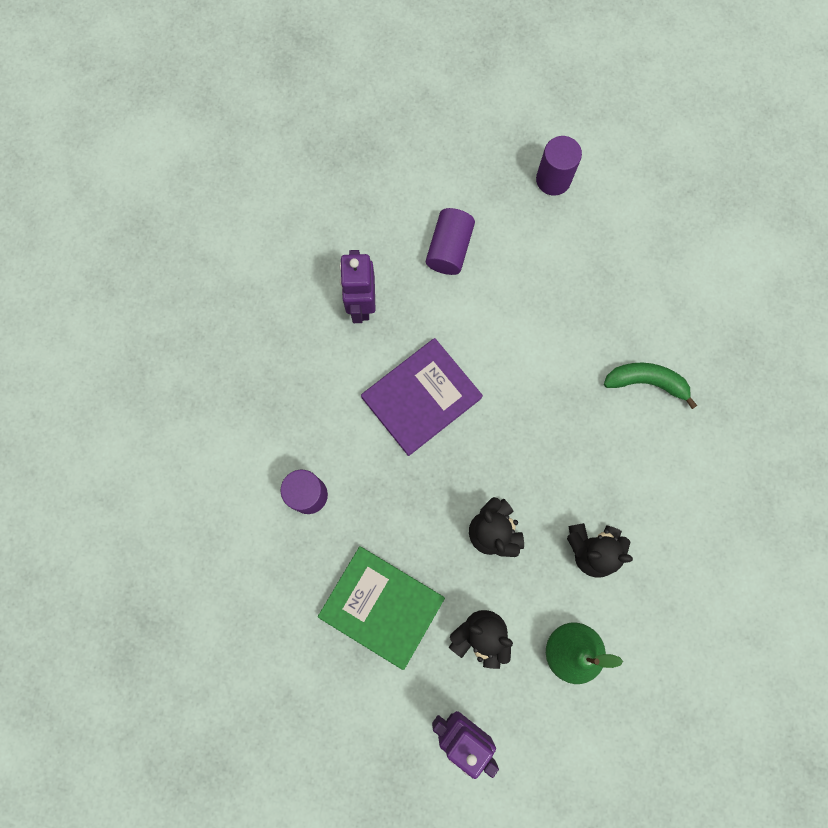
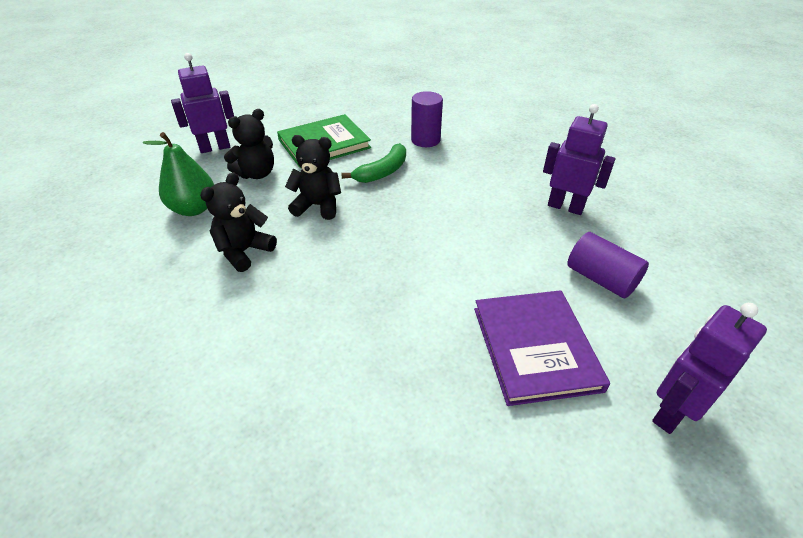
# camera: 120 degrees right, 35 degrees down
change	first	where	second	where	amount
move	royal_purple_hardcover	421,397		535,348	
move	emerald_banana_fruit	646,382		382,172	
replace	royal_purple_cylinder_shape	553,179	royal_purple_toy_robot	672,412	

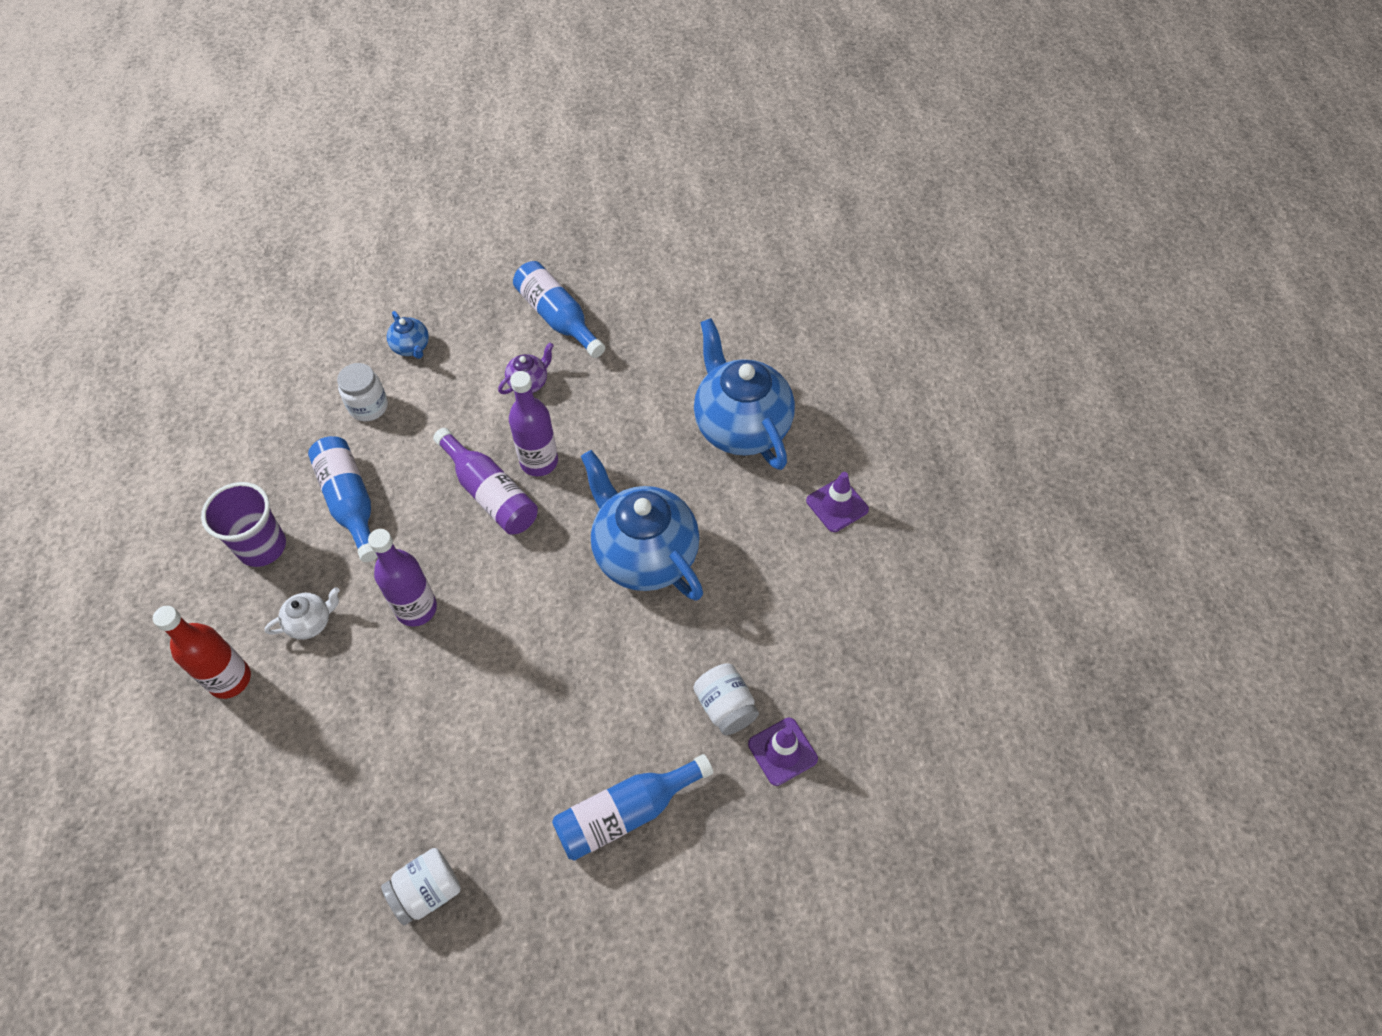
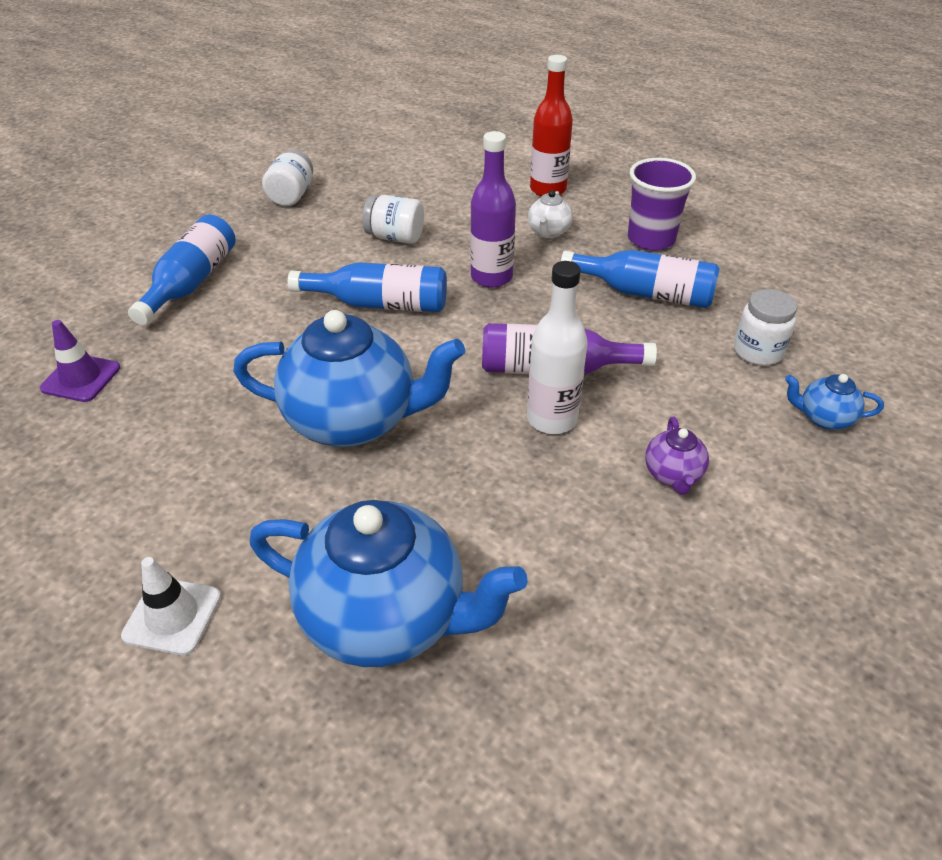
# camera: 135 degrees right, 15 degrees down
change	first	where	second	where	amount
move	cobalt_drink_bottle	558,318		379,304	
move	white_jam_jar	725,707		395,237	
recolor	royal_purple_drink_bottle	539,462	white_drink_bottle	552,419	
recolor	royal_purple_safety_cone	837,505	white_safety_cone	172,616	

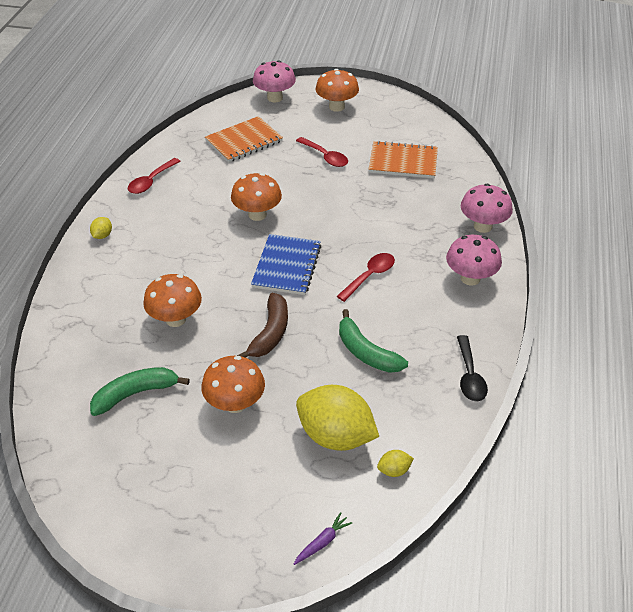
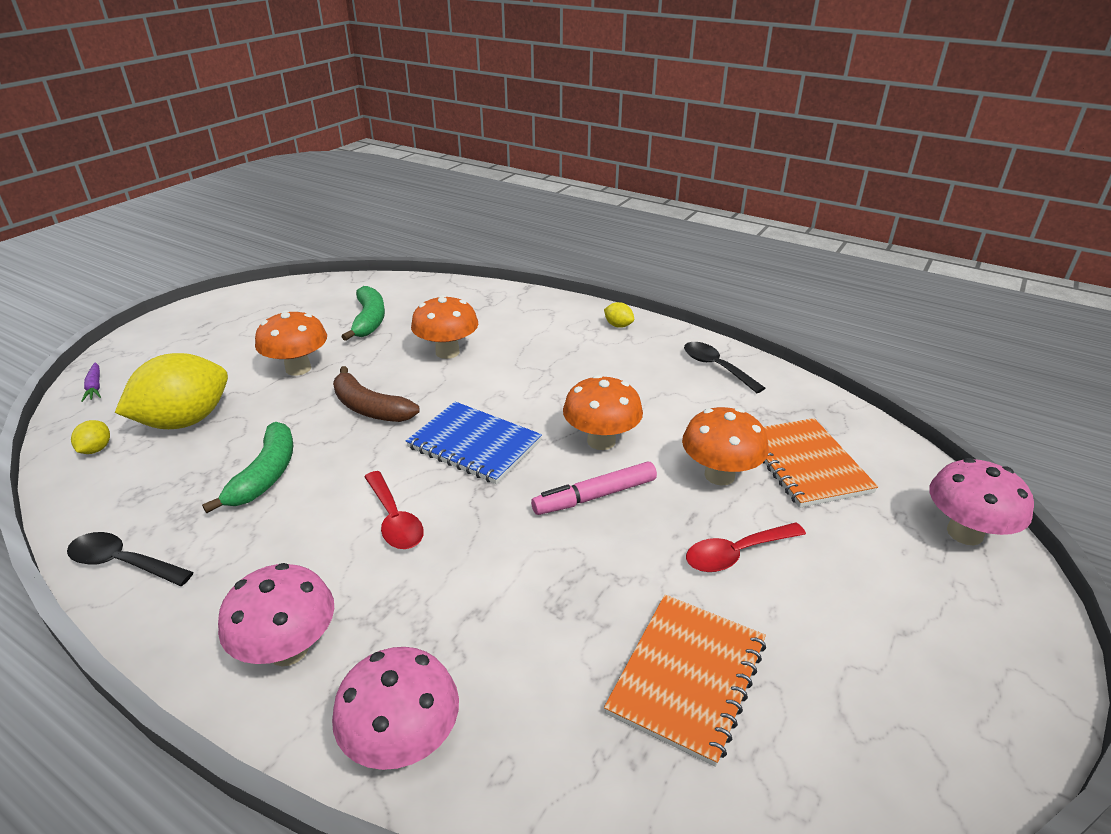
# camera: 110 degrees right, 10 degrees down
change	first	where	second	where	amount
insert			rosy_felt_pen	595,496	
move	orange_toadstool	336,107		719,475	
recolor	red_spoon	151,181	ebony_spoon	716,367	
rotate	emerald_banana_fruit	366,352		266,475	120 degrees clockwise

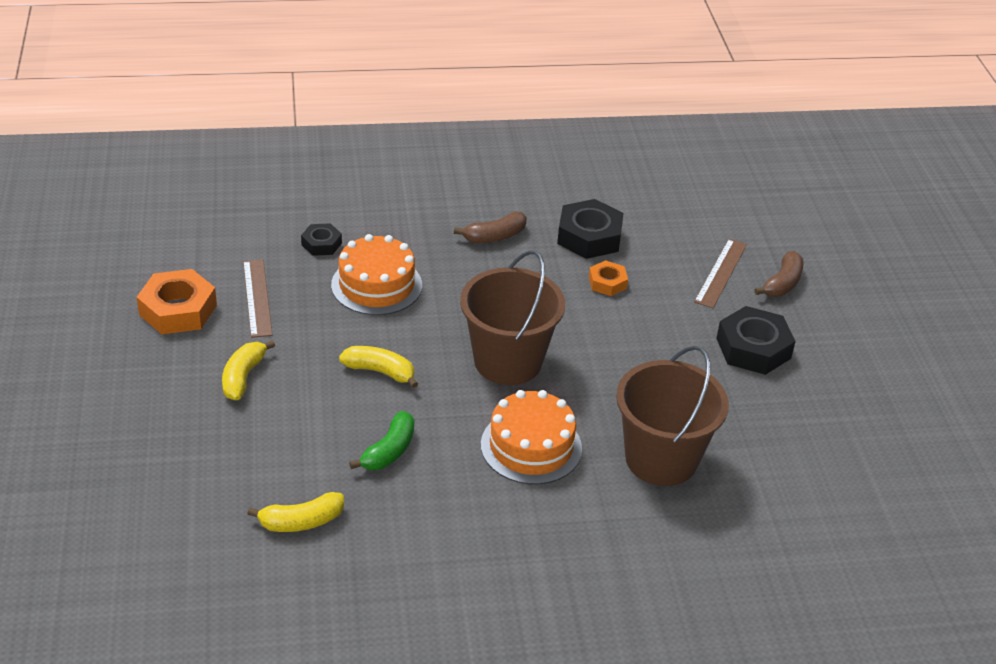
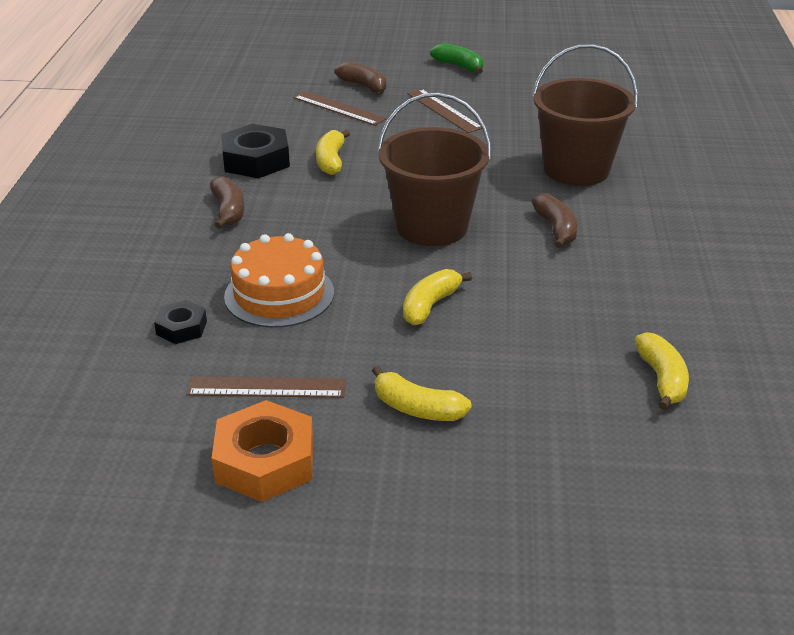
# camera: 75 degrees left, 5 degrees down
change	first	where	second	where	amount
move	emerald_banana_fruit	389,451		459,66	
replace	orange_cake	531,446	dark_brown_banana_fruit	556,229	
replace	orange_hex_nut	607,282	yellow_banana_fruit	331,161	
replace	ebony_hex_nut	753,348	dark_brown_ruler	444,110	

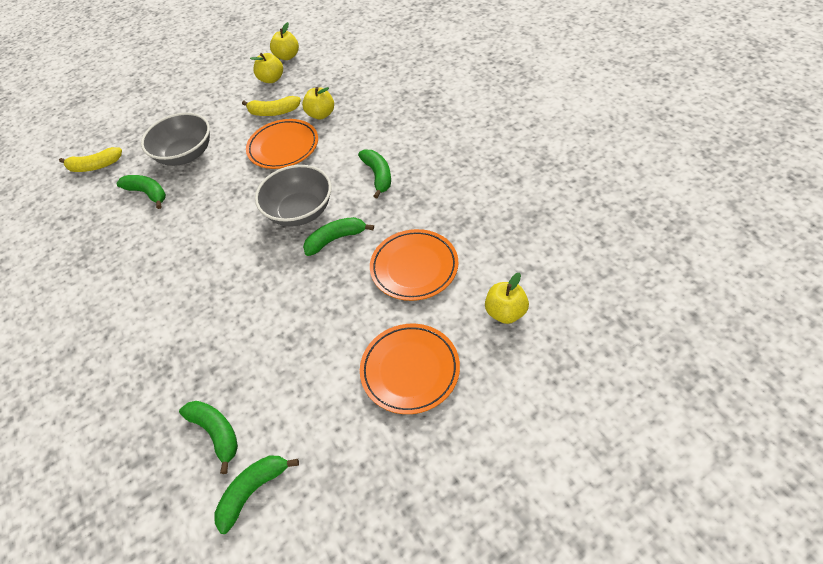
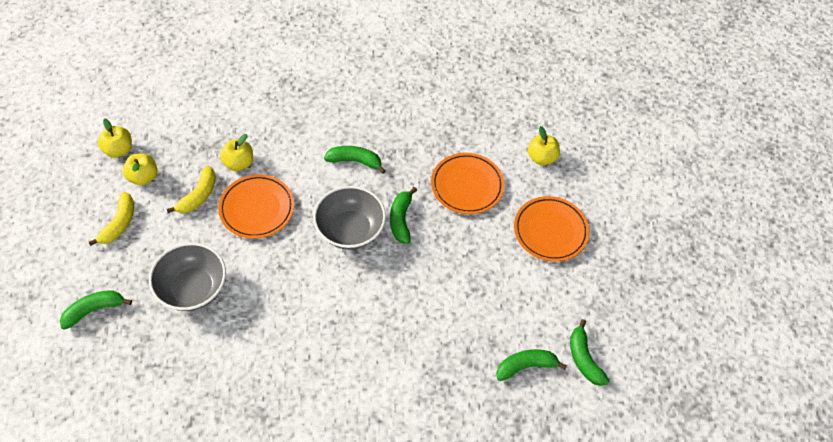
# camera: 70 degrees left, 5 degrees up
change	first	where	second	where	amount
move	yellow_banana_fruit	95,166		119,223	
move	emerald_banana_fruit	148,193		94,310	

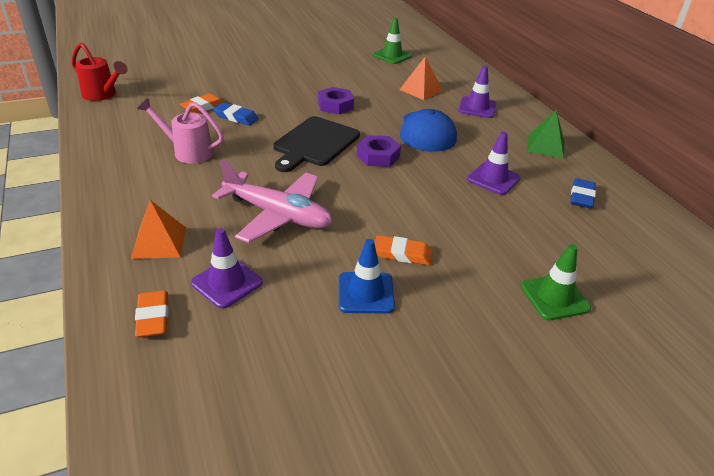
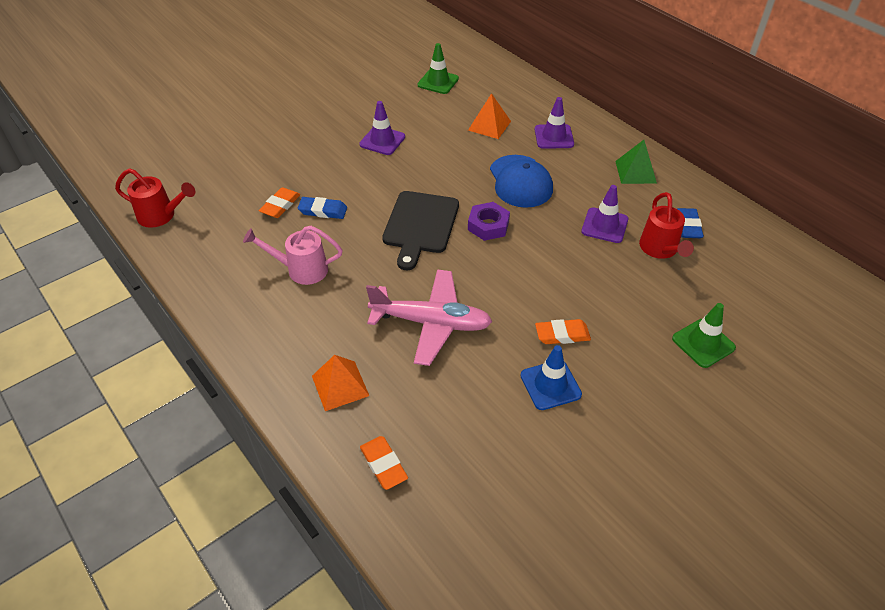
# camera: 15 degrees left, 10 degrees up
change	first	where	second	where	amount
delete	royal_purple_hex_nut	335,105			
insert			red_sprinkling_can	660,250	
move	royal_purple_safety_cone	227,282		382,141	

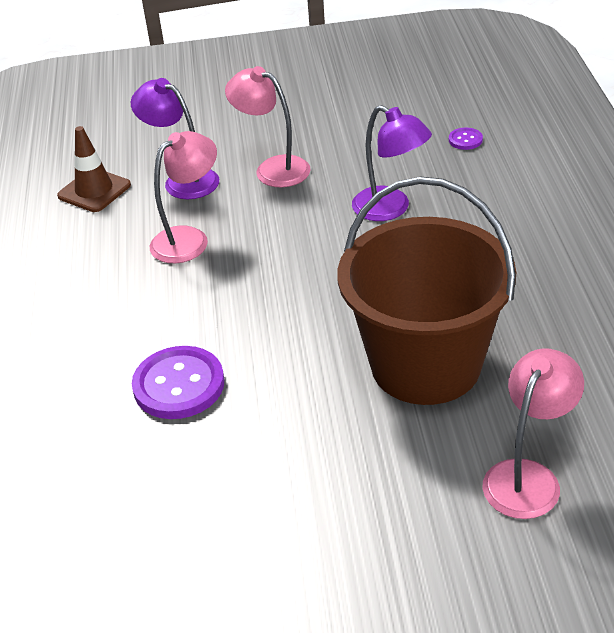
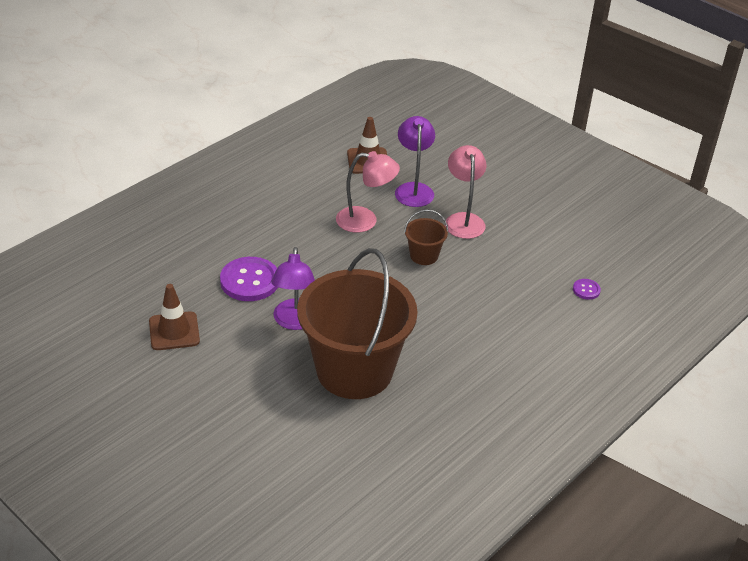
# camera: 45 degrees right, 0 degrees up
change	first	where	second	where	amount
delete	rosy_desk_lamp	528,477			
insert			dark_brown_safety_cone	174,331	
insert			dark_brown_sand_bucket	424,255	
move	royal_purple_desk_lamp	390,209		295,322	

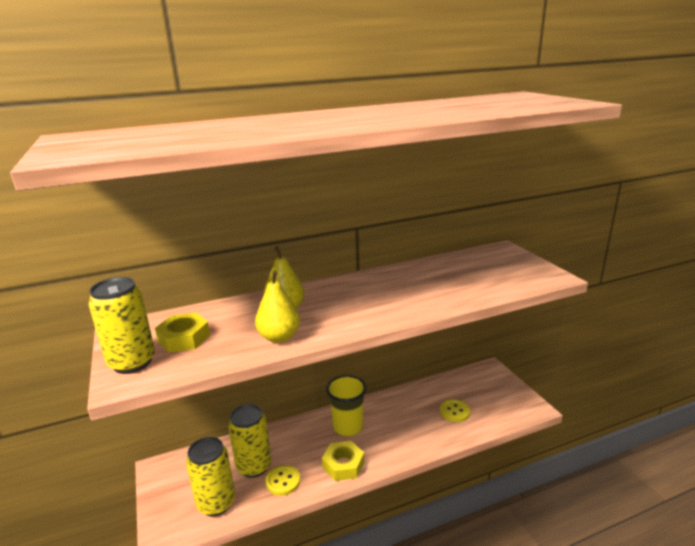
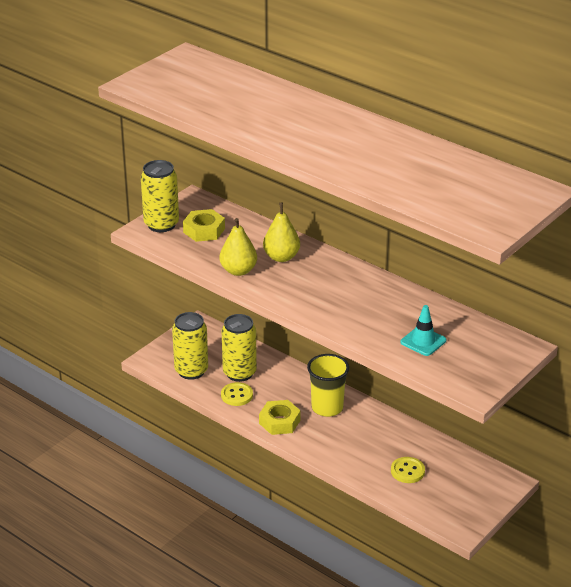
# camera: 60 degrees right, 10 degrees up
change	first	where	second	where	amount
insert			teal_safety_cone	423,341	

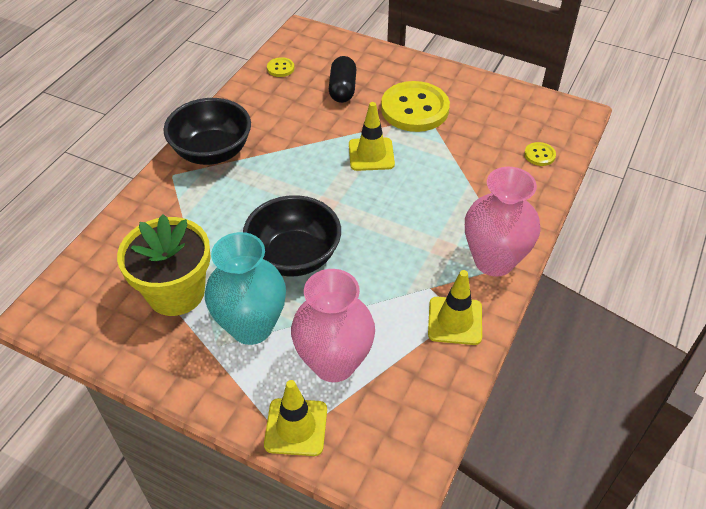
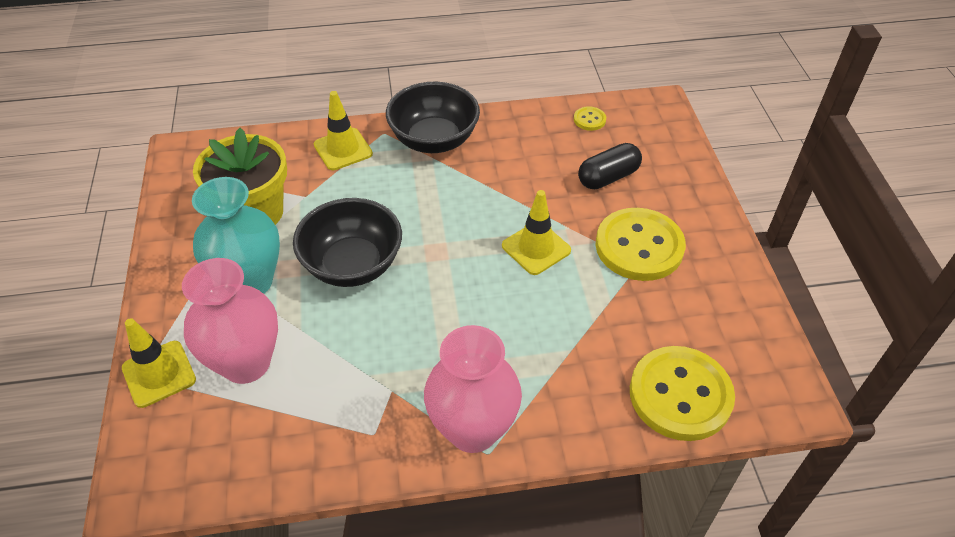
# camera: 55 degrees right, 0 degrees up
change	first	where	second	where	amount
move	yellow_safety_cone	455,321		343,149	
resize	yellow_shirt_button	539,155		680,395	x2.35

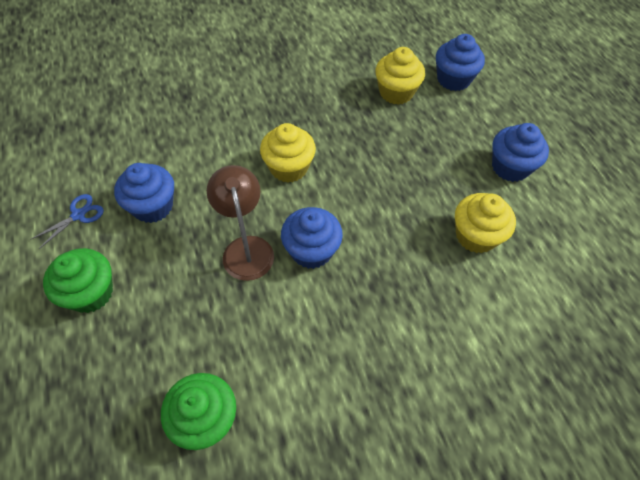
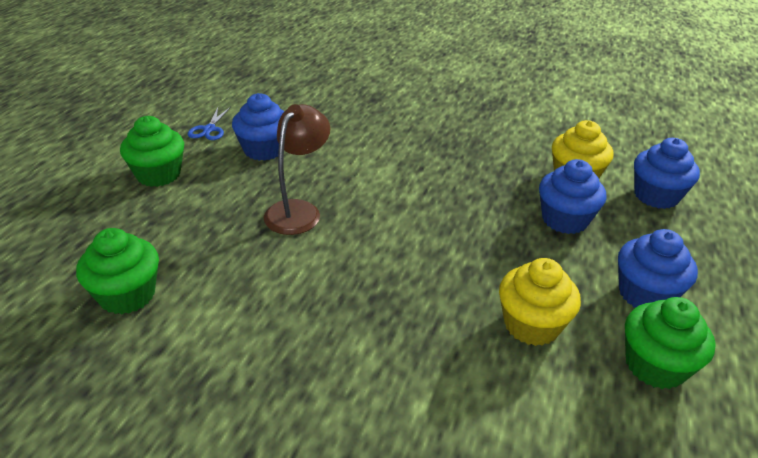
# camera: 40 degrees right, 20 degrees down
change	first	where	second	where	amount
delete	yellow_muffin	289,168			
insert			emerald_muffin	655,365	
move	cobalt_muffin	311,250		564,220	
rotate	cobalt_pair_of_scissors	78,215		209,129	105 degrees clockwise

